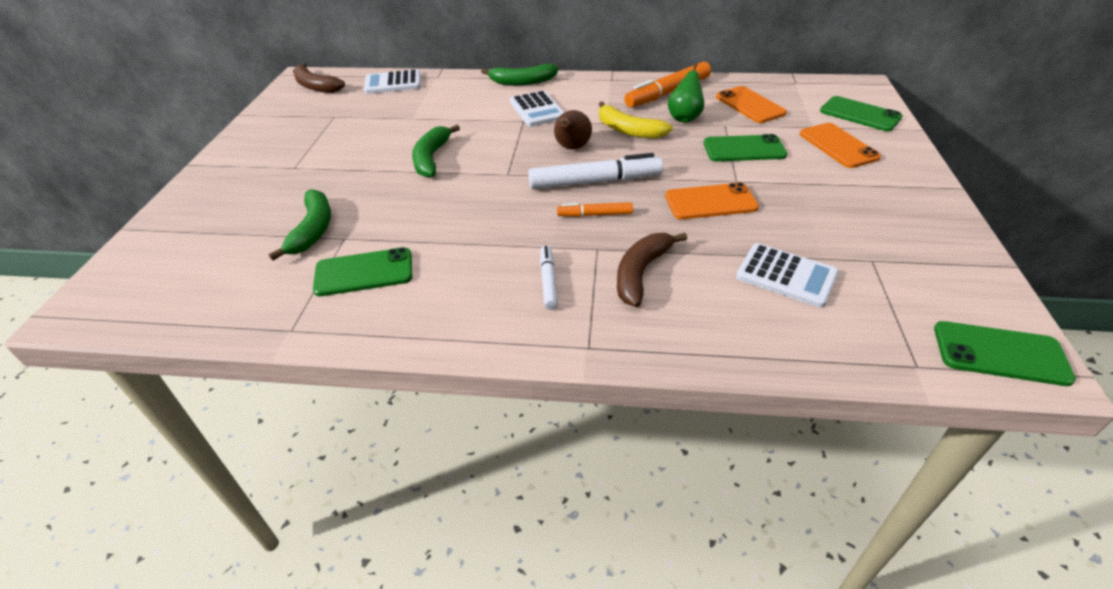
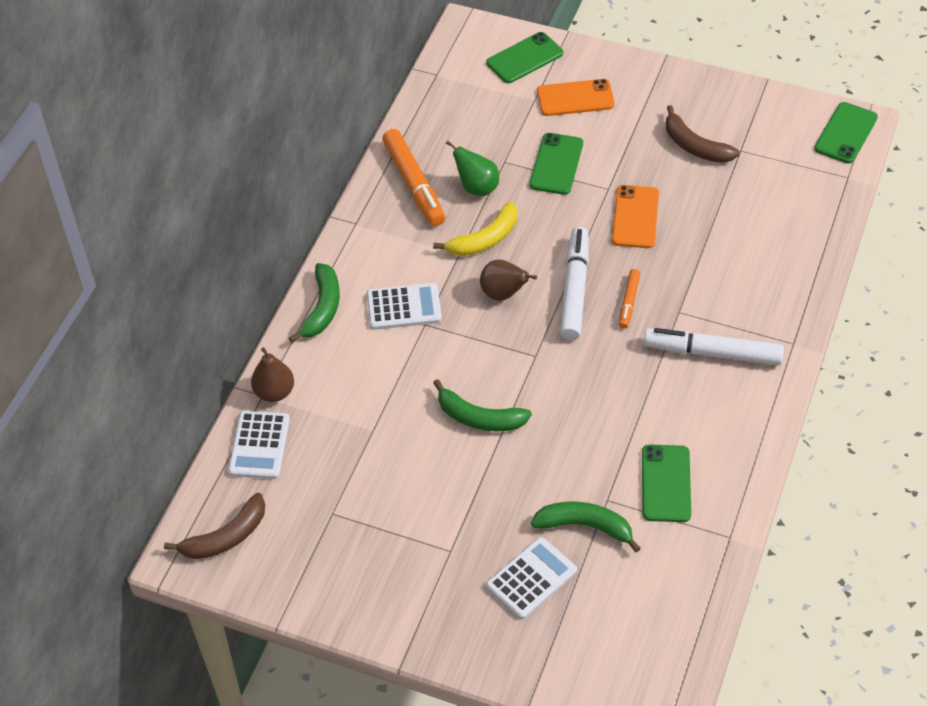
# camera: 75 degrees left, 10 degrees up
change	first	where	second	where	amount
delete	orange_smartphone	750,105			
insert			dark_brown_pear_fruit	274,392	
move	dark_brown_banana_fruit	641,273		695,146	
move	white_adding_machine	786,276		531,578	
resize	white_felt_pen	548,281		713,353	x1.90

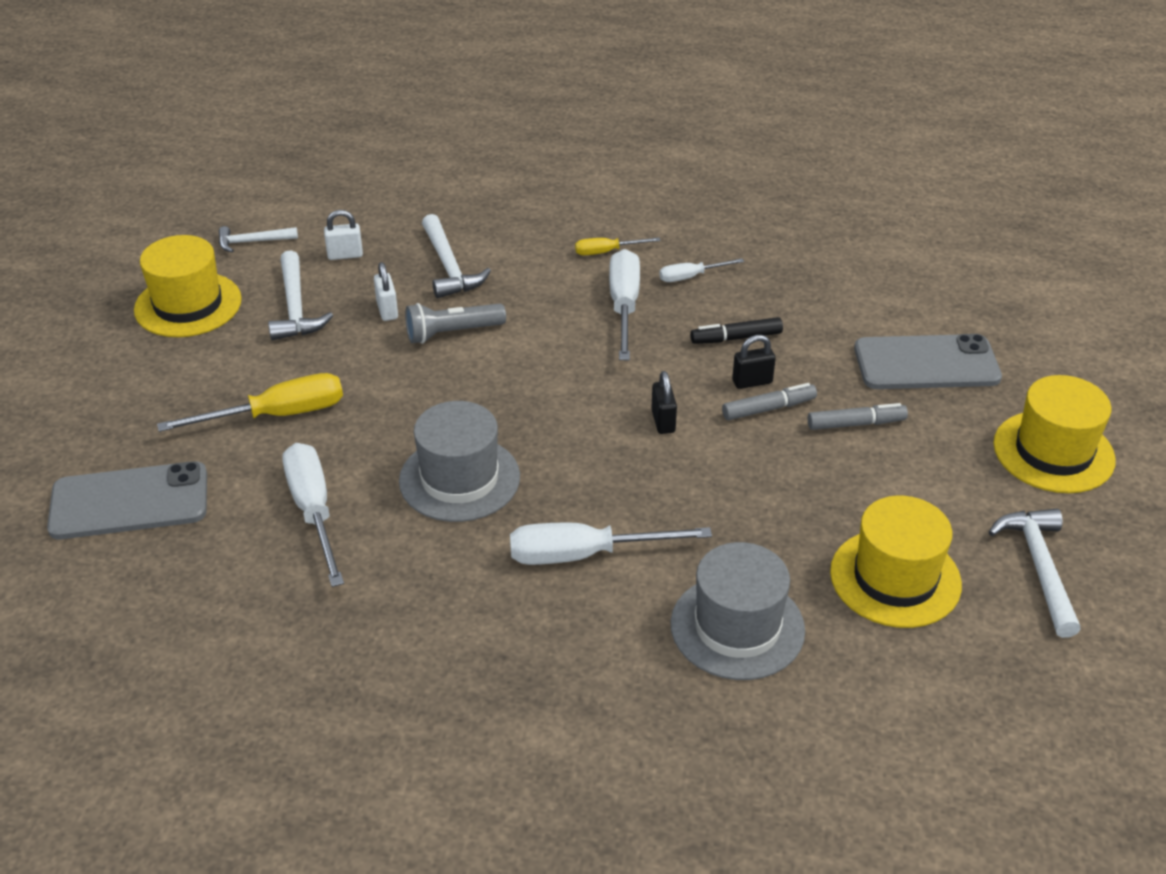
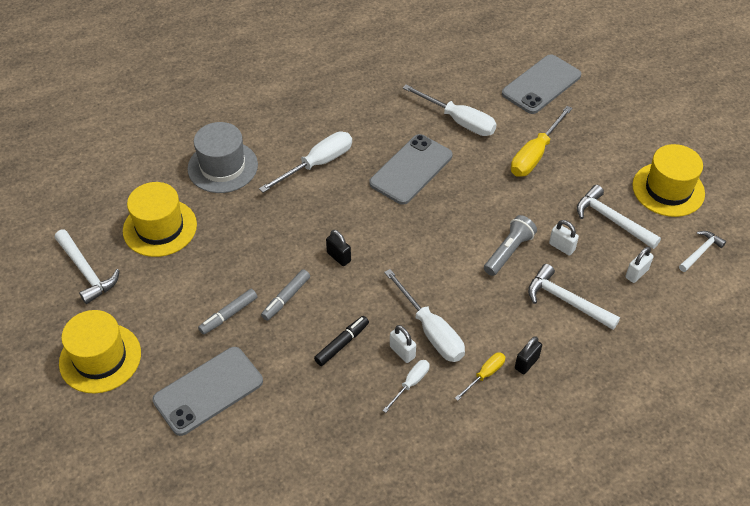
# camera: 145 degrees right, 10 degrees up
change	first	where	second	where	amount
insert			white_small_lock	402,352	
move	ebony_small_lock	752,382		526,363	
replace	grey_top_hat	459,479	grey_smartphone	411,169	

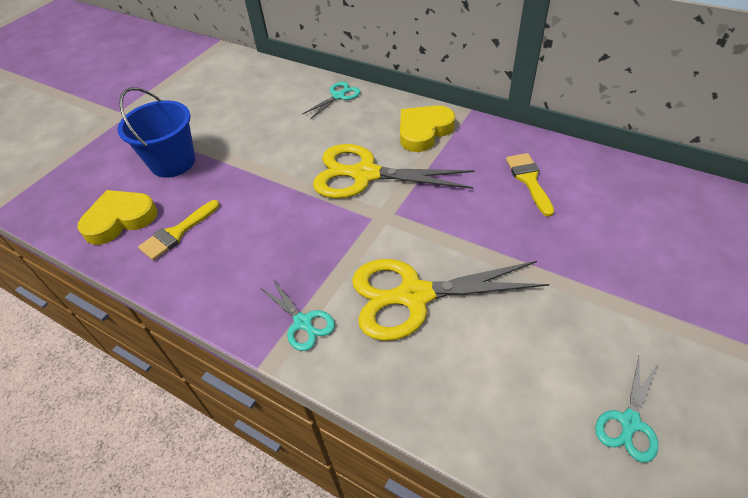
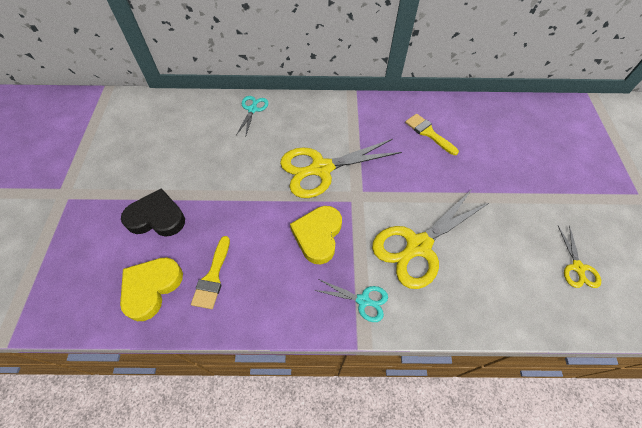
# camera: 35 degrees left, 10 degrees up
change	first	where	second	where	amount
move	yellow_love_heart	424,131		318,235	
replace	cobalt_sand_bucket	173,162	ebony_love_heart	157,217	
recolor	teal_pair_of_scissors	629,423	yellow_pair_of_scissors	577,268	

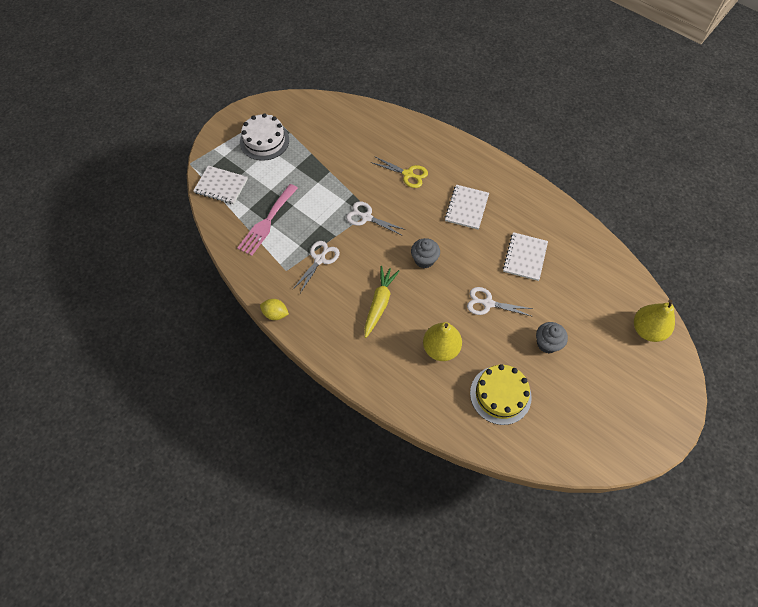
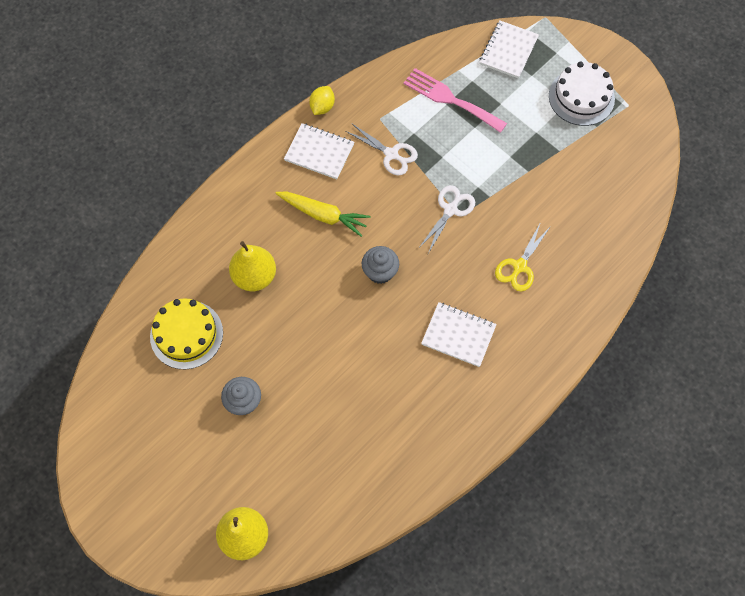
# camera: 95 degrees right, 5 degrees up
change	first	where	second	where	amount
delete	white_pair_of_scissors	488,303			
move	white_notebook	525,257		319,152	

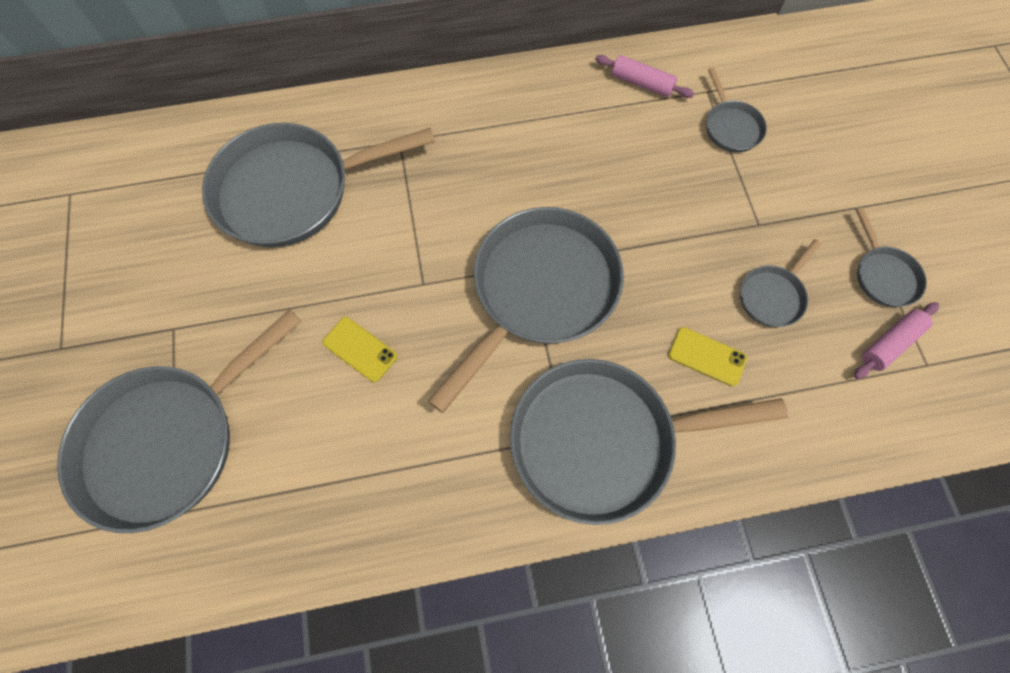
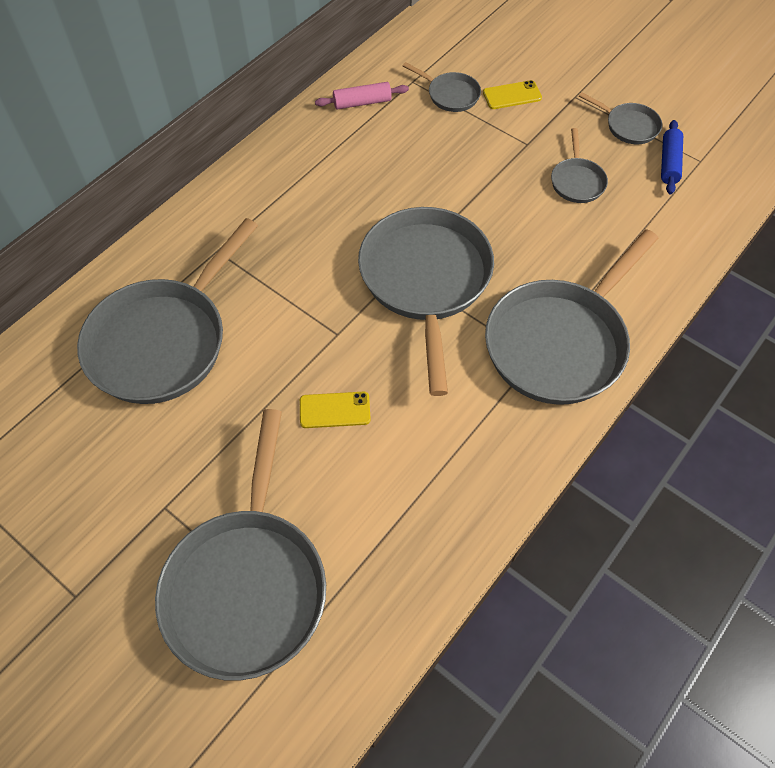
# camera: 40 degrees left, 10 degrees down
change	first	where	second	where	amount
move	yellow_smartphone	707,356		512,95	
recolor	rosy_pastry_roller	889,343	cobalt_pastry_roller	669,163	

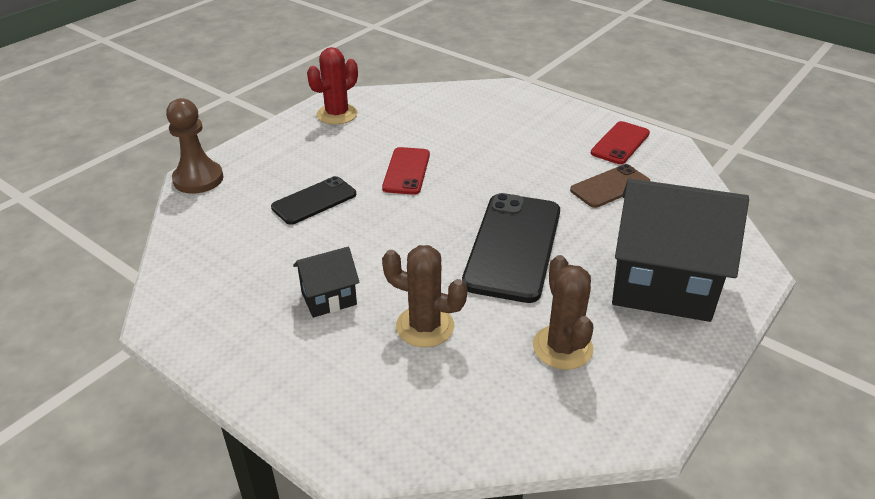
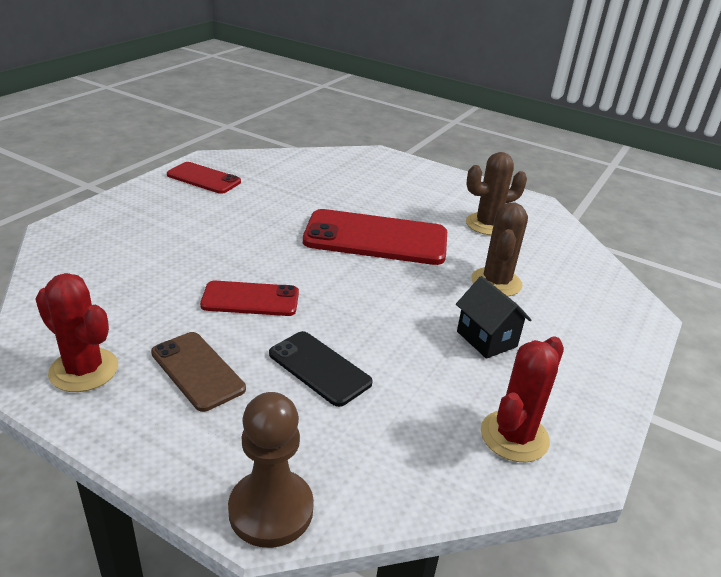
# camera: 100 degrees left, 5 degrees down
change	first	where	second	where	amount
delete	ebony_toy_house	662,286			
insert			red_cactus	514,436	
move	dark_brown_smartphone	610,186		197,371	
recolor	ebony_smartphone	513,246	red_smartphone	376,238	

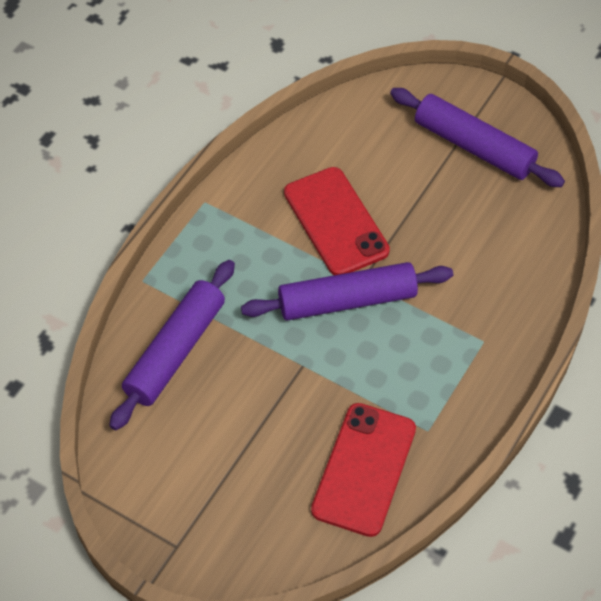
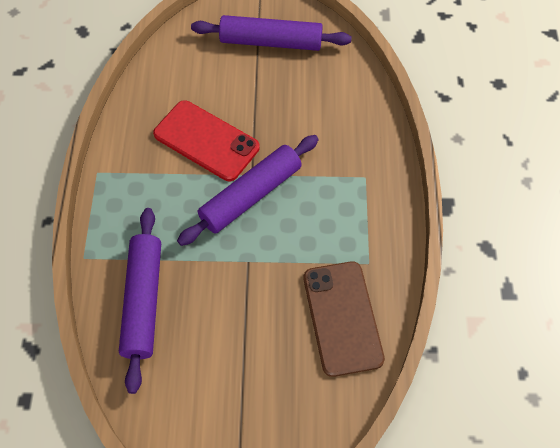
# camera: 30 degrees left, 5 degrees up
change	first	where	second	where	amount
recolor	red_smartphone	364,469	dark_brown_smartphone	342,318	

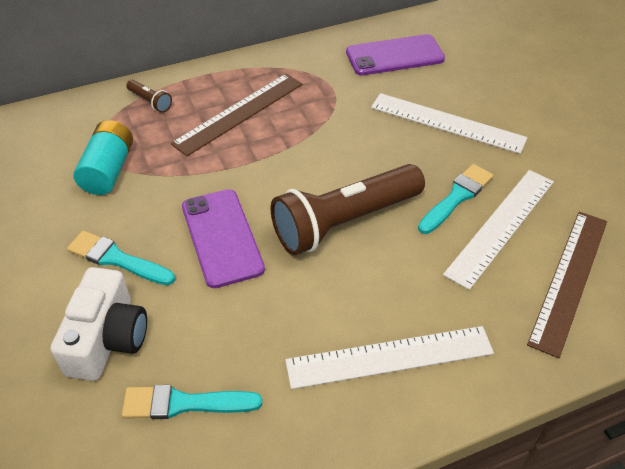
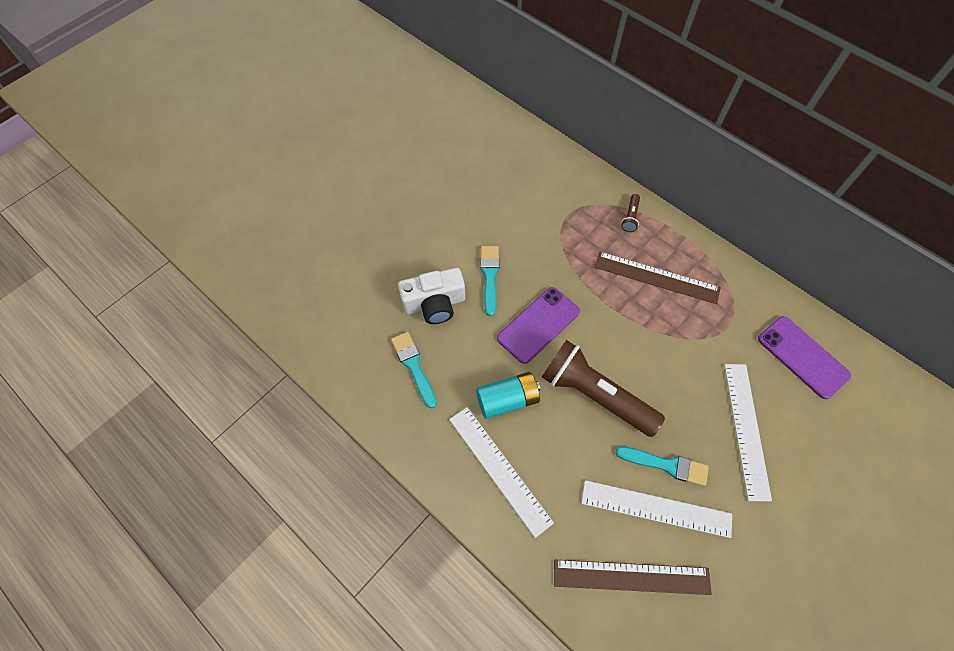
# camera: 65 degrees right, 15 degrees up
change	first	where	second	where	amount
move	teal_AA_battery	108,170		507,400	

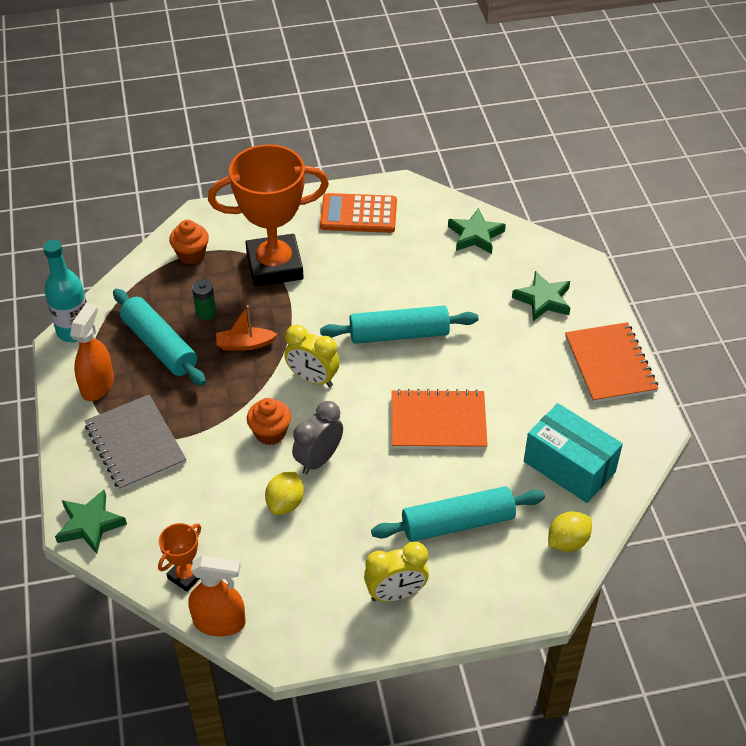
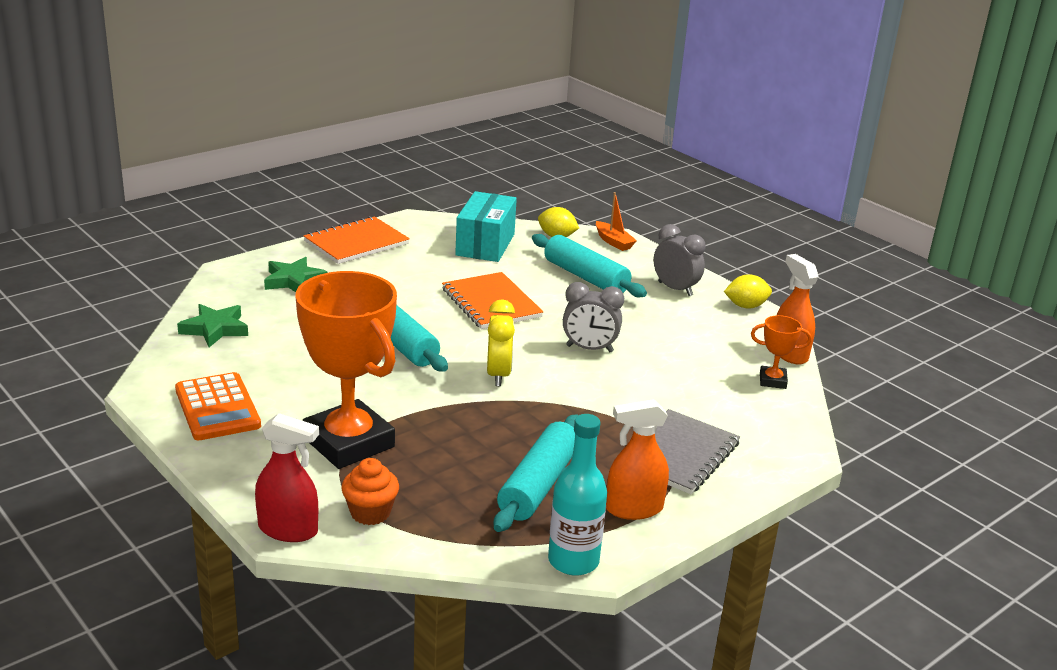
# camera: 120 degrees left, 20 degrees down
change	first	where	second	where	amount
delete	emerald_star_shape	90,524			
delete	emerald_AA_battery	206,312			
delete	orange_muffin	270,433			
insert			red_spray_cleaner	288,530	
move	orange_boat	245,344		613,242	
move	yellow_citrus_fruit	285,503		745,306	
recolor	yellow_bedside_clock	396,594	grey_bedside_clock	675,289	

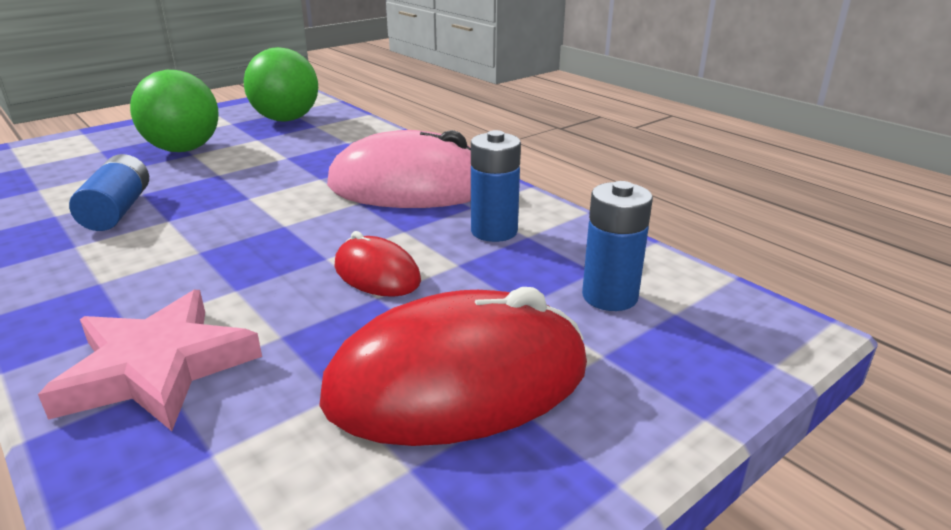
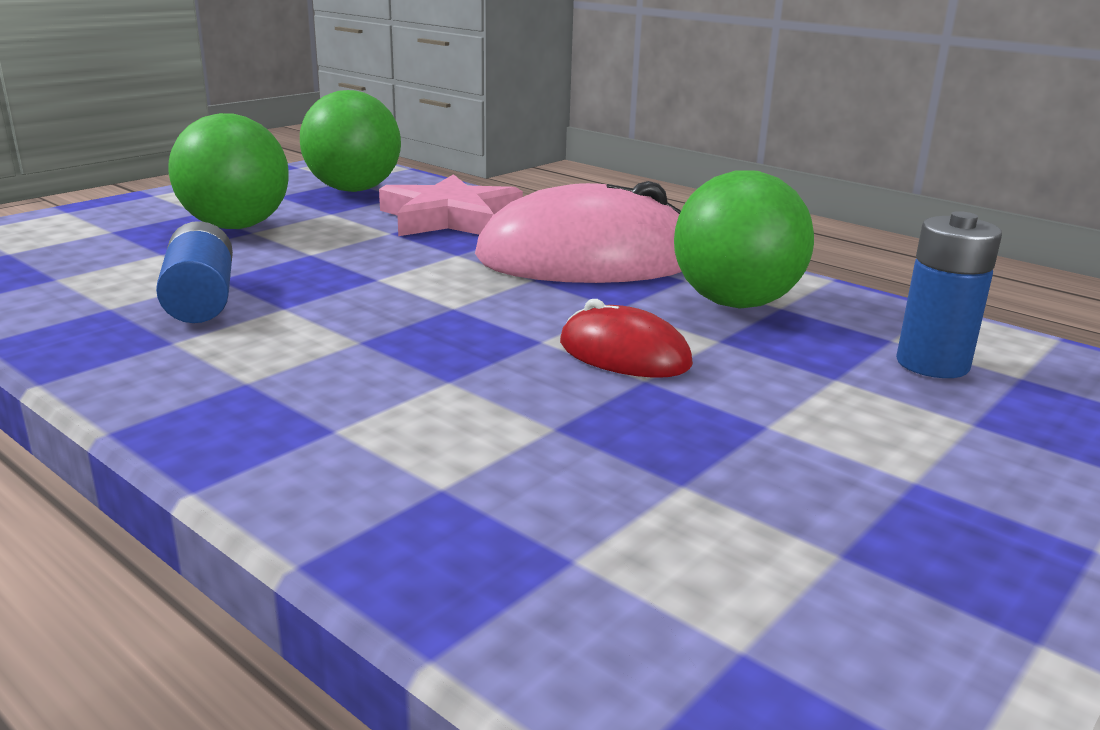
# camera: 10 degrees left, 5 degrees down
change	first	where	second	where	amount
delete	red_PC_mouse	458,381			
move	rosy_star_shape	158,368		450,218	
replace	cobalt_AA_battery	494,231	emerald_play_ball	735,303	

